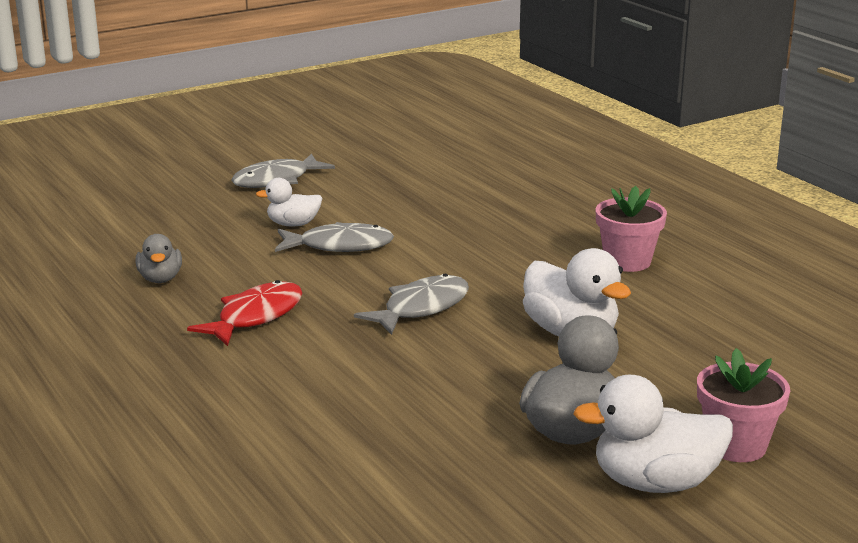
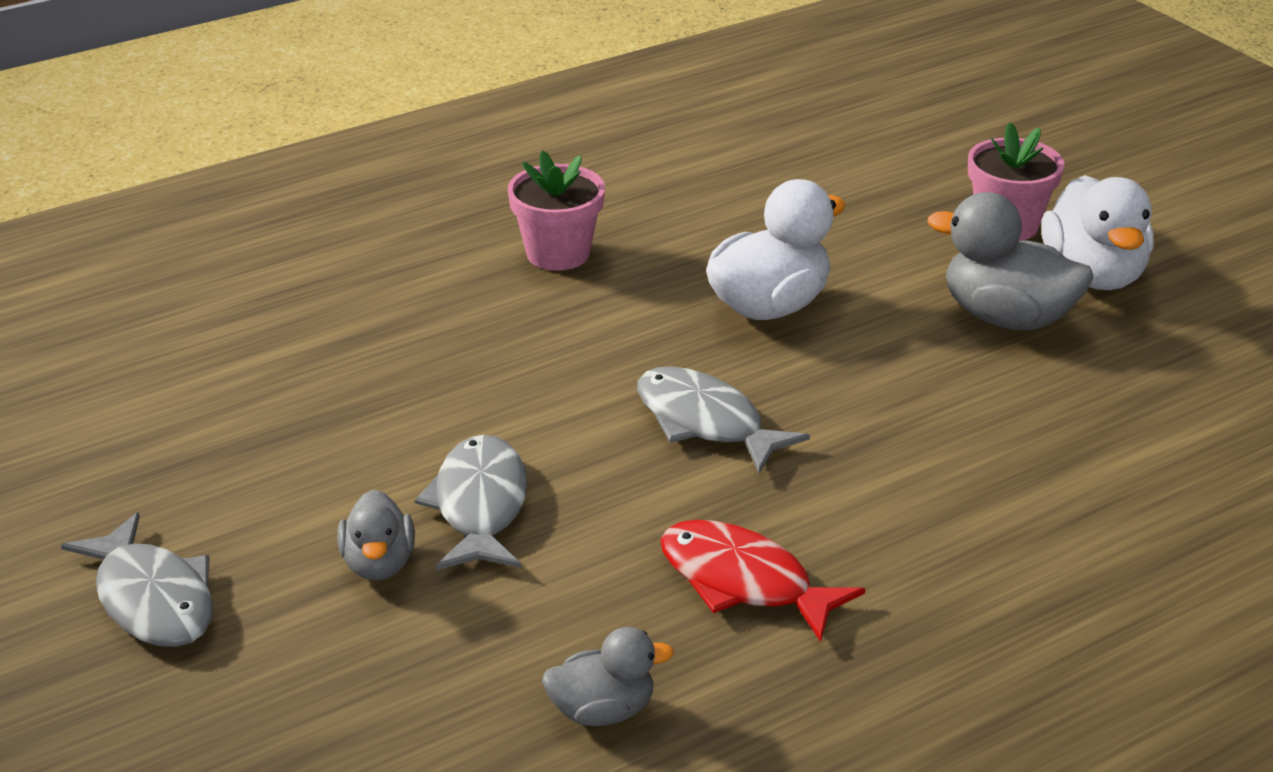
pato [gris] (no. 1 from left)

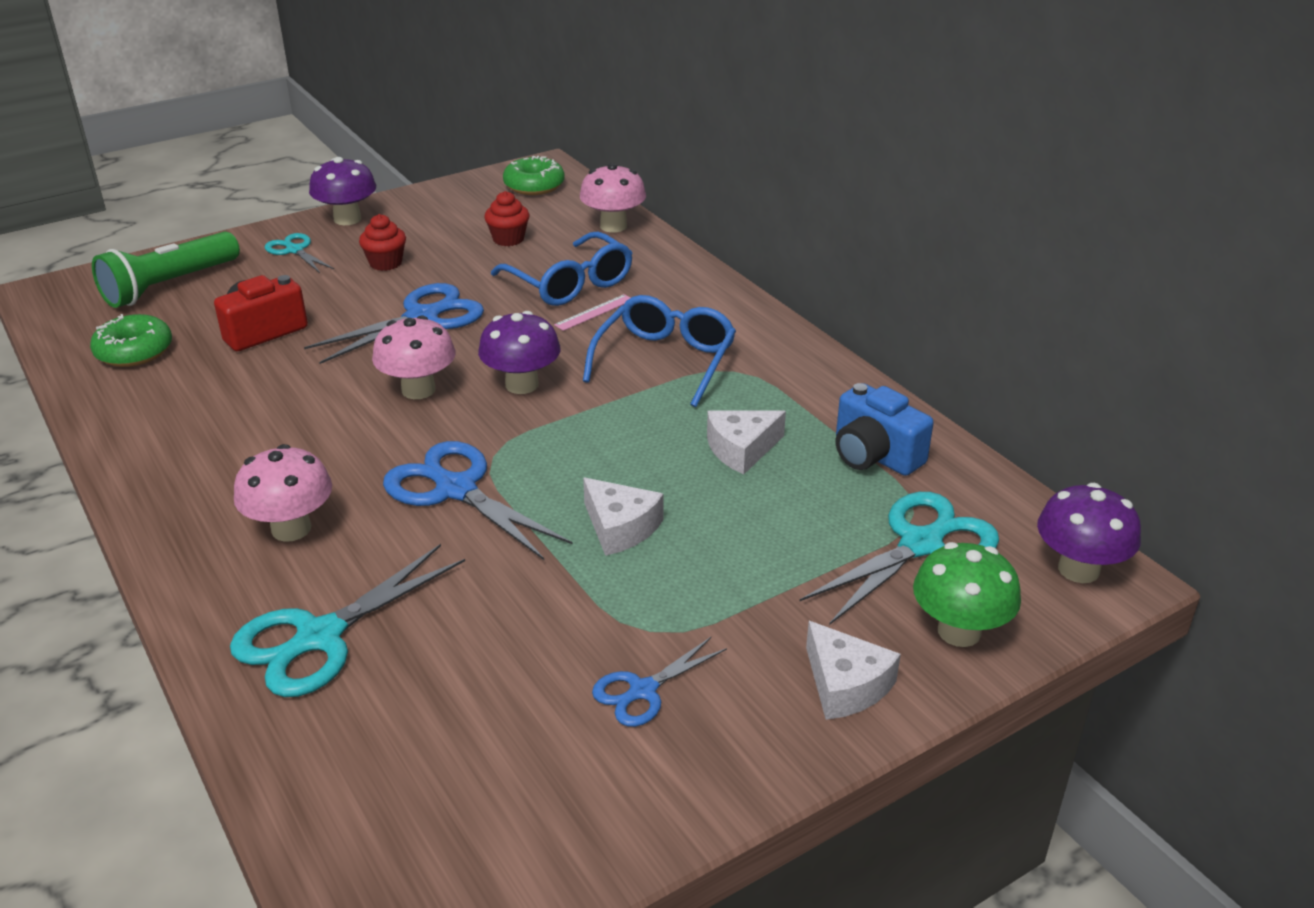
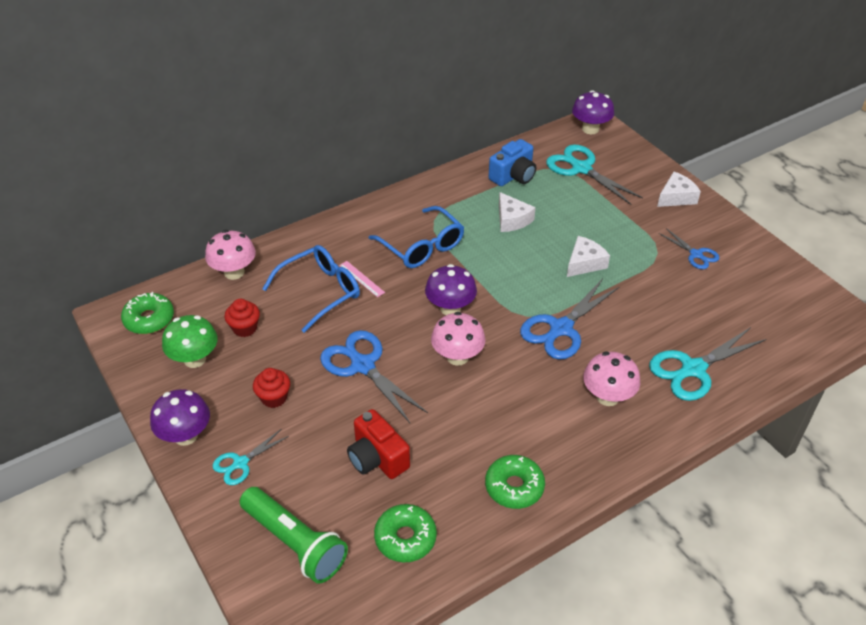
seta [verde]
gafas [azul] (no. 2 from left)
rosquilla [verde] (no. 3 from left)
tijeras [turquesa] (no. 3 from left)

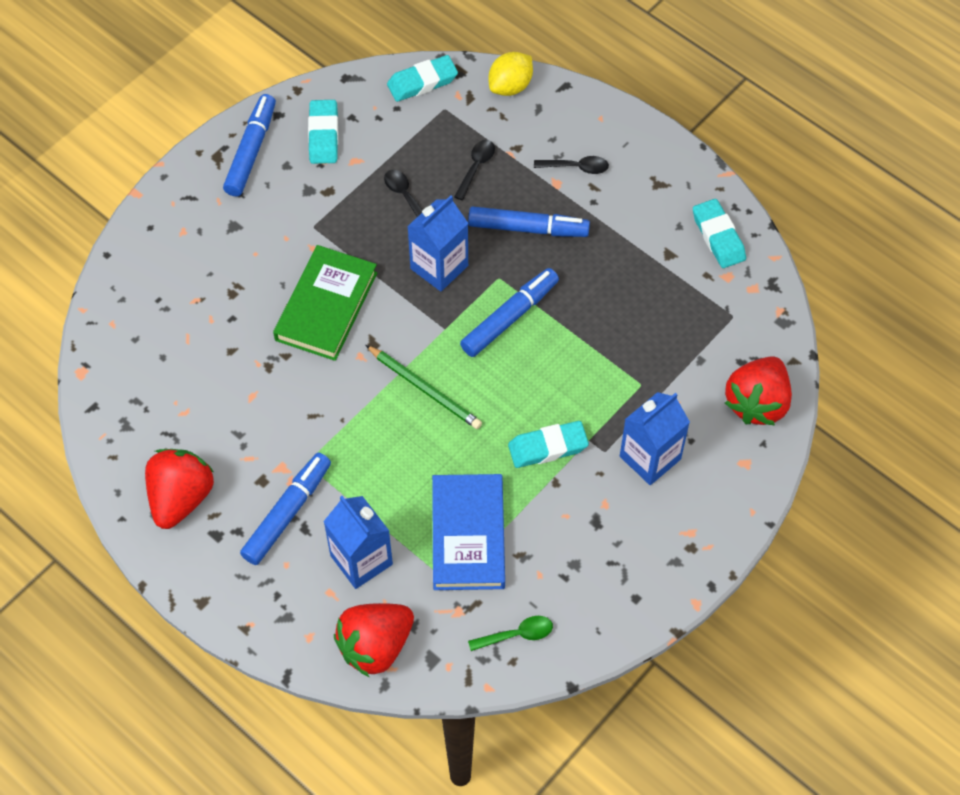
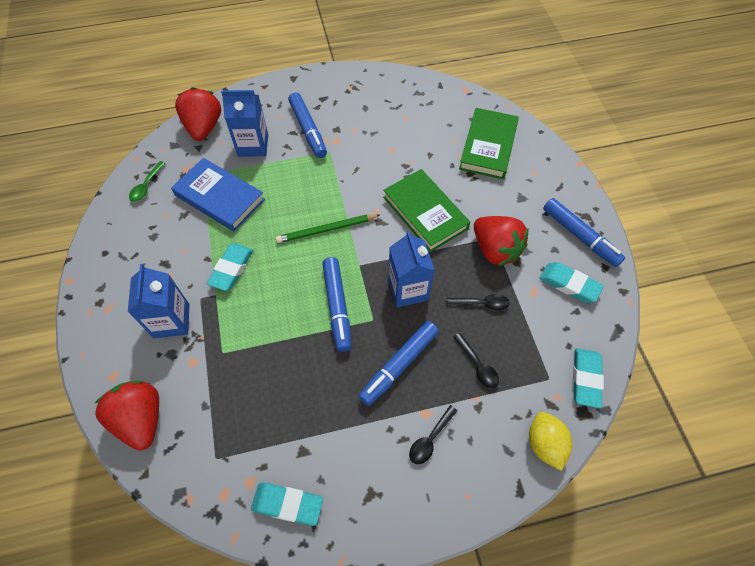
libro [verde] (no. 2 from left)
fresa [rojo] (no. 3 from left)

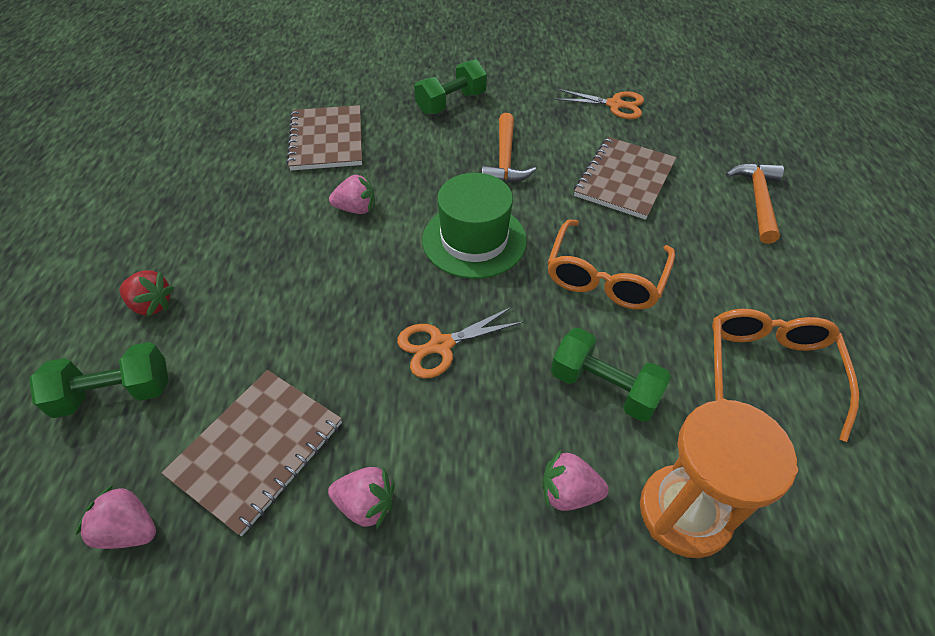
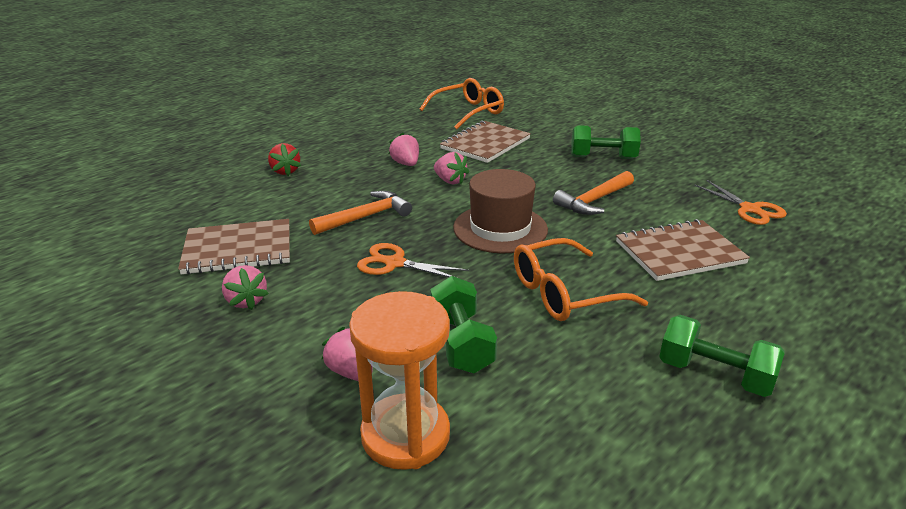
martillo [naranja] (no. 1 from left)
fresa [rosa] (no. 3 from left)
gafas [naranja] (no. 1 from left)
sombrero [marrón]
mancuerna [verde] (no. 3 from left)

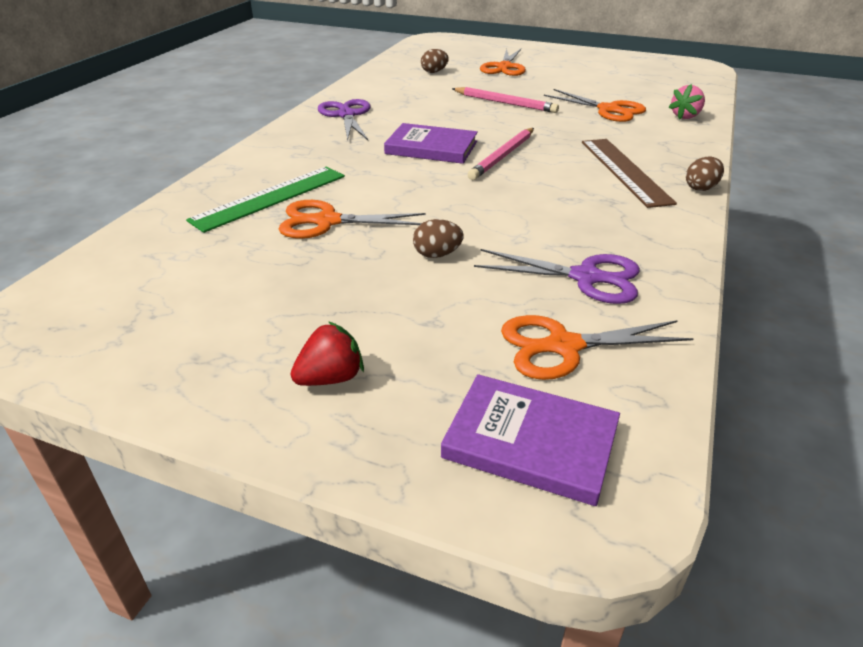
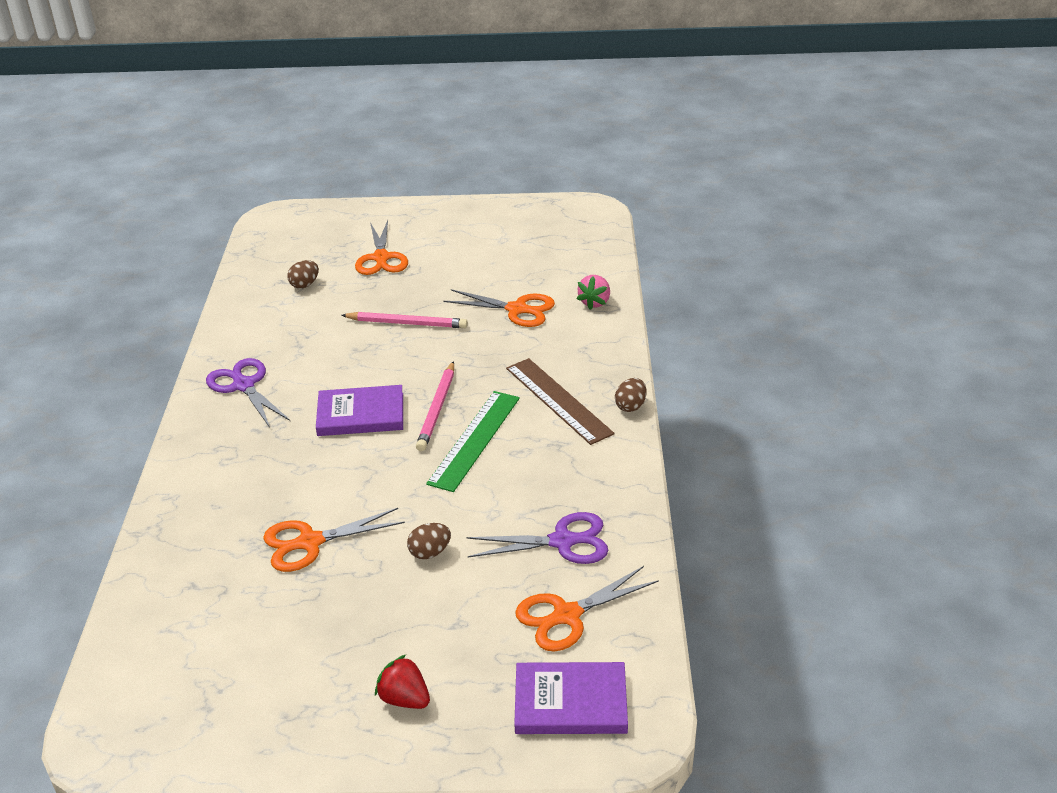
fresa [rojo]
regla [verde]

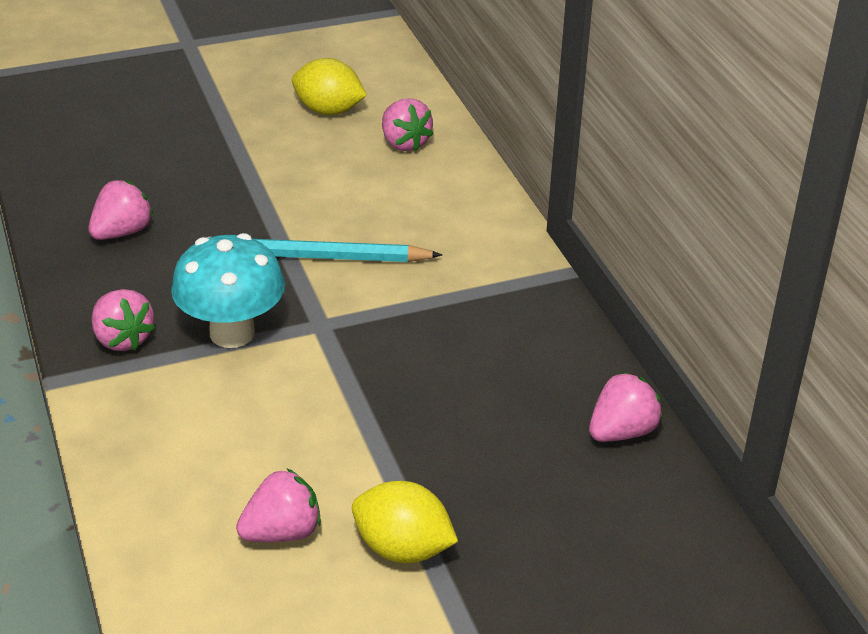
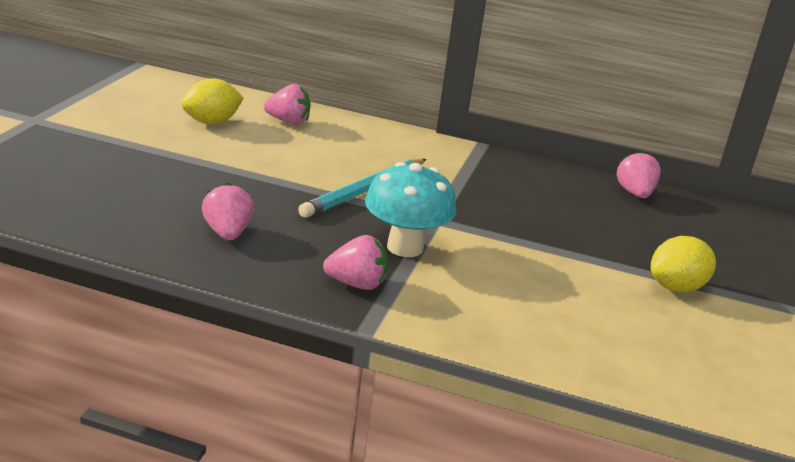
fresa [rosa] (no. 3 from left in the first image)

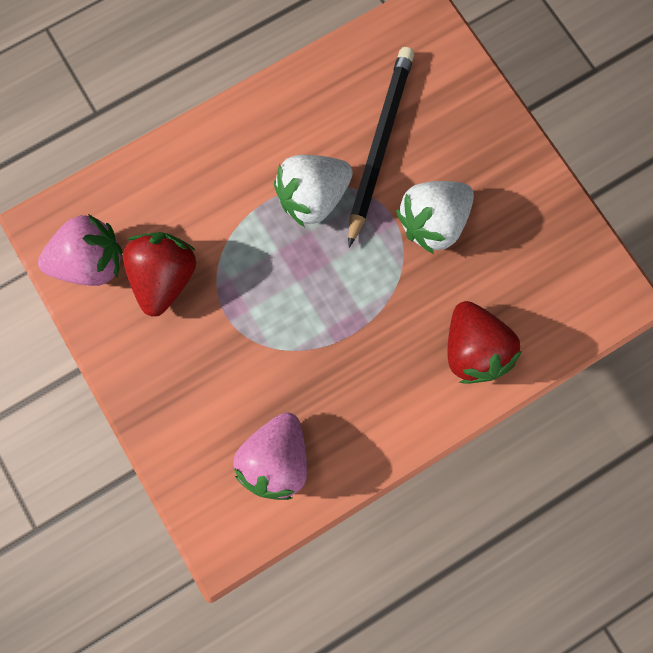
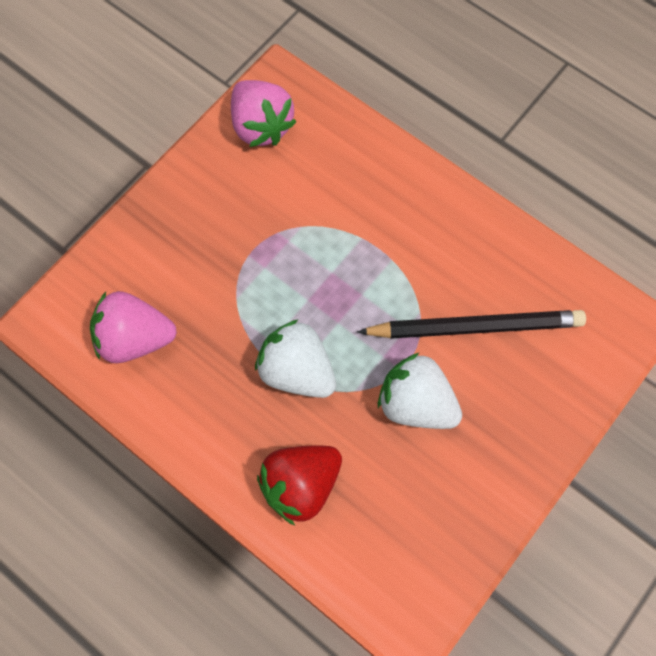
fresa [blanco] (no. 1 from left)
fresa [rojo] (no. 1 from left in the first image)

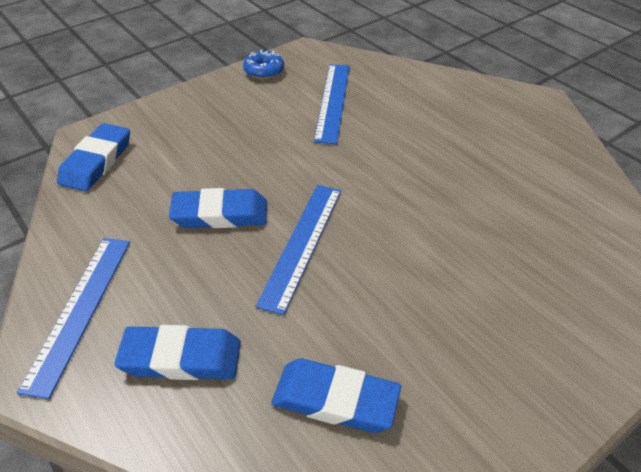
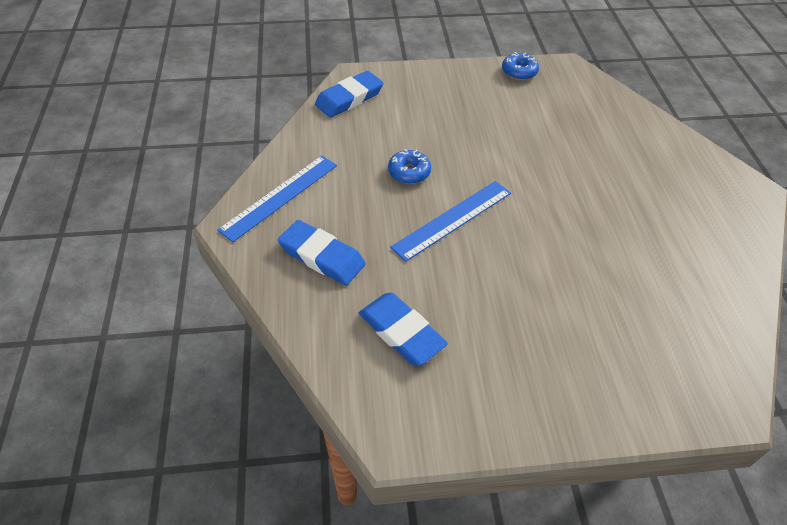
rosquilla [azul] (no. 1 from left)
regla [azul] (no. 3 from left in the first image)

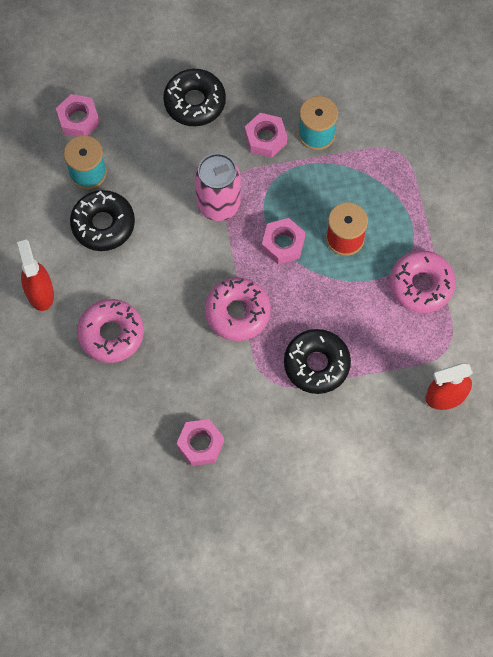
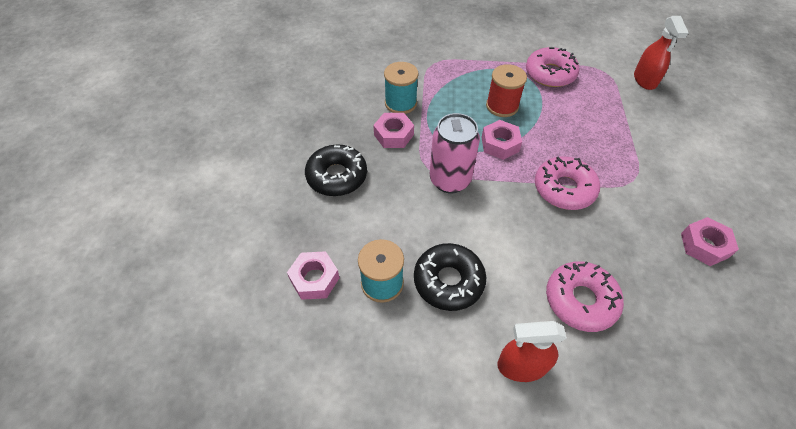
rosquilla [negro] (no. 3 from left in the first image)

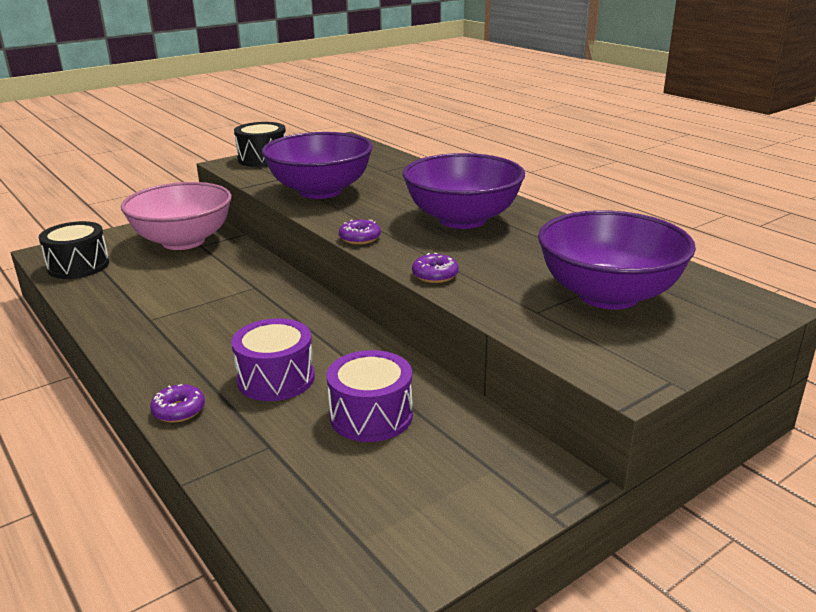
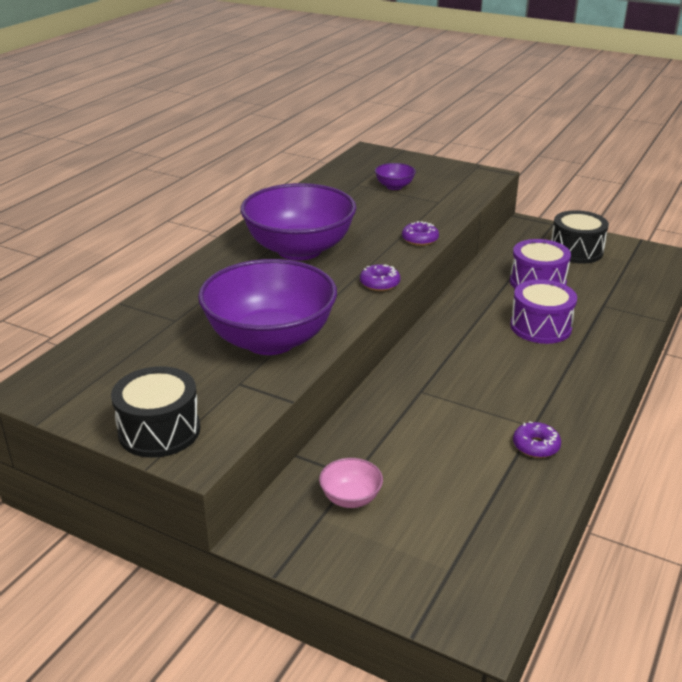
cuenco [rosa]
cuenco [morado] (no. 3 from left)
rosquilla [morado] (no. 3 from left)
tambor [negro] (no. 2 from left)

